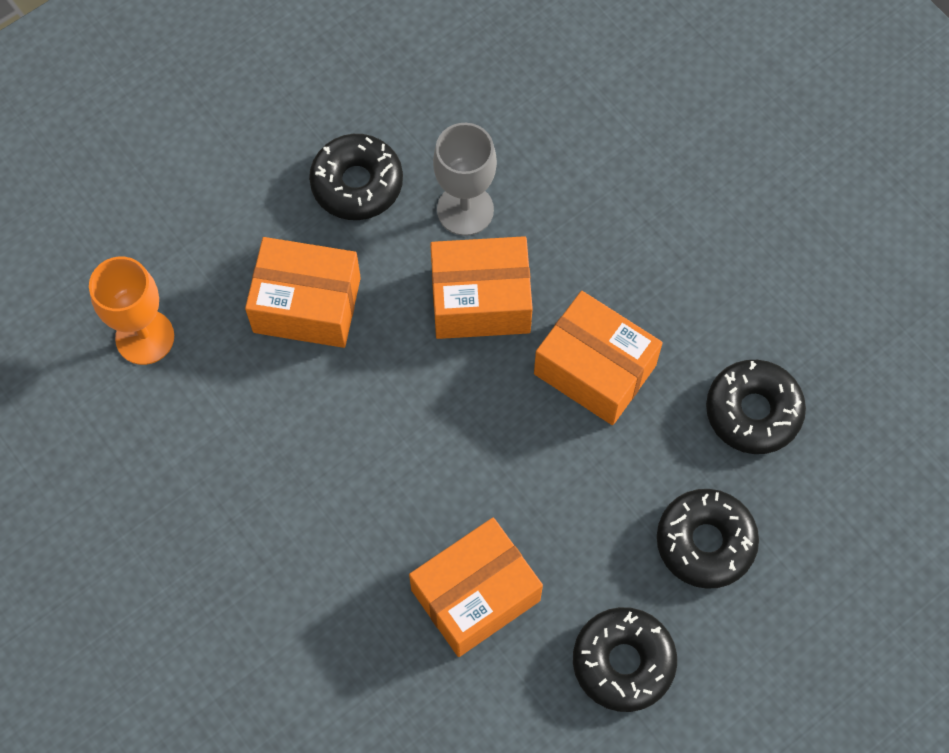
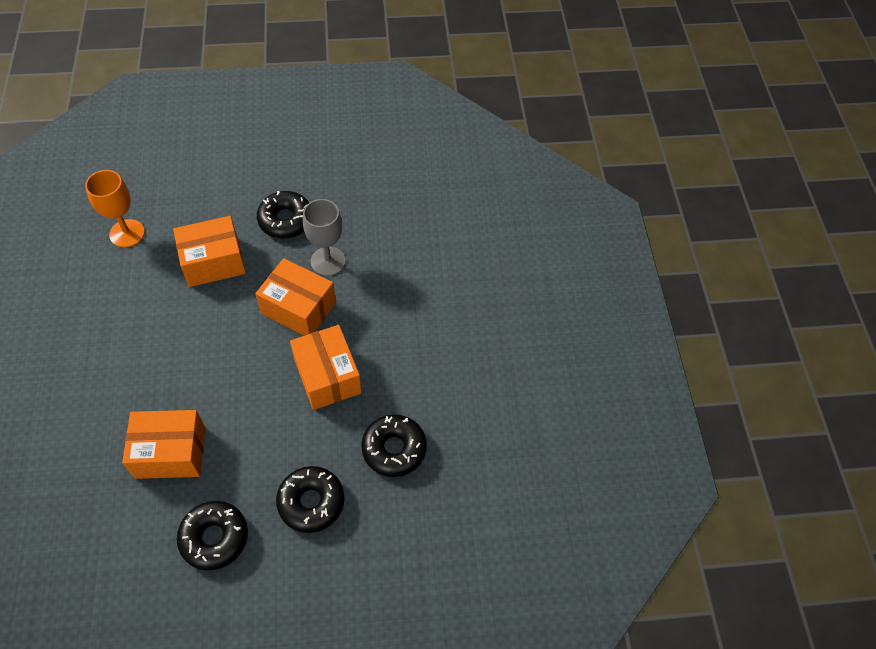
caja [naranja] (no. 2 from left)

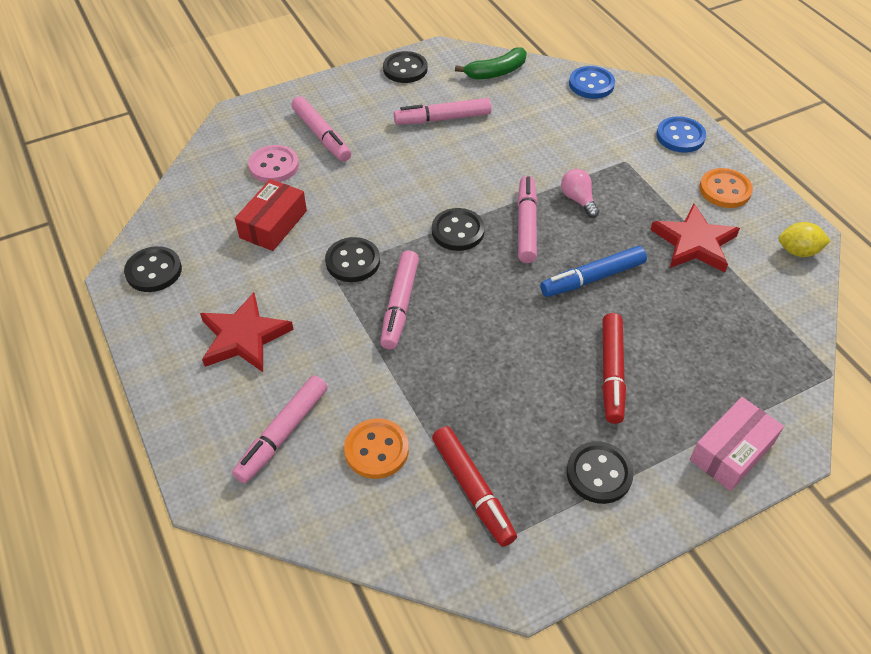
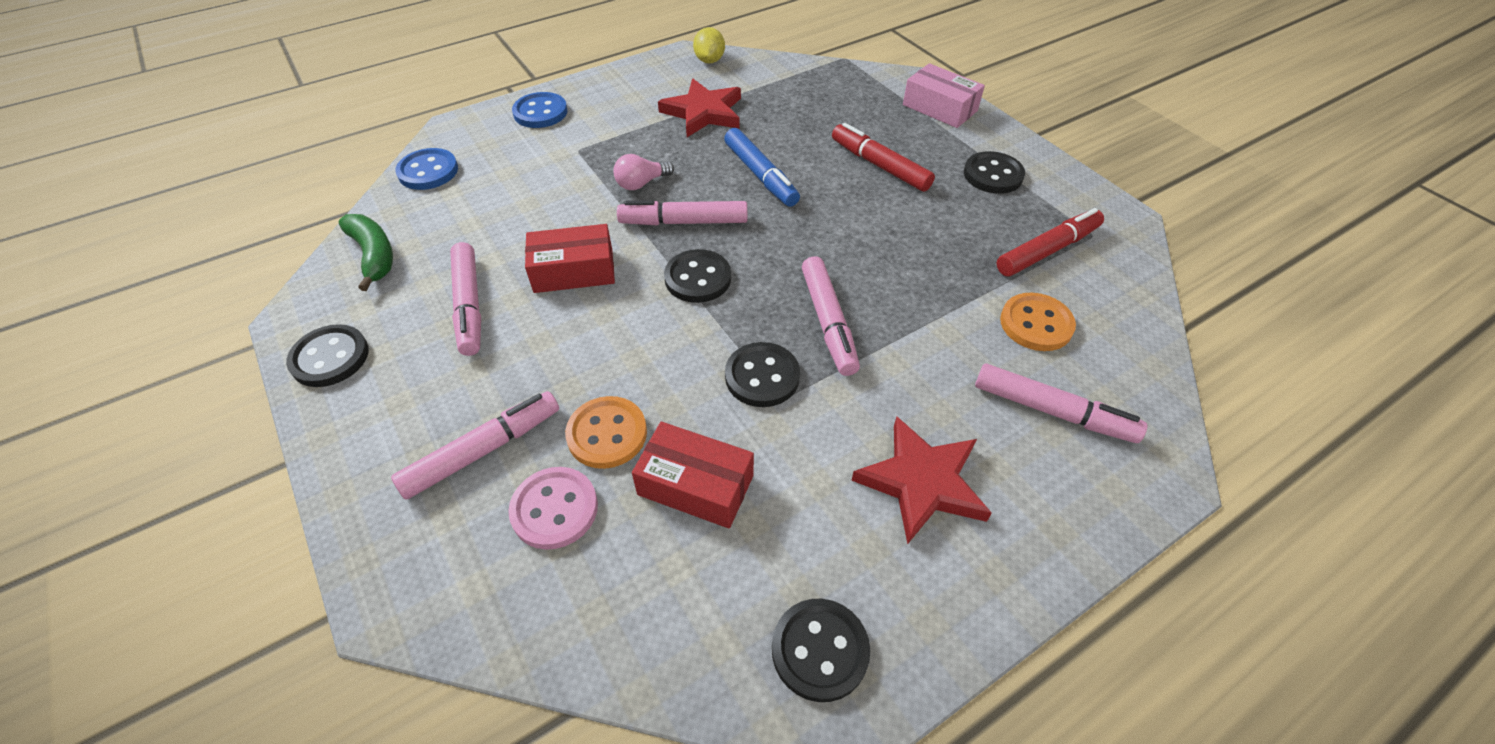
caja [rojo] (no. 1 from left)
botón [naranja] (no. 1 from left)
rotulador [rosa] (no. 4 from left)
rotulador [rojo] (no. 1 from left)

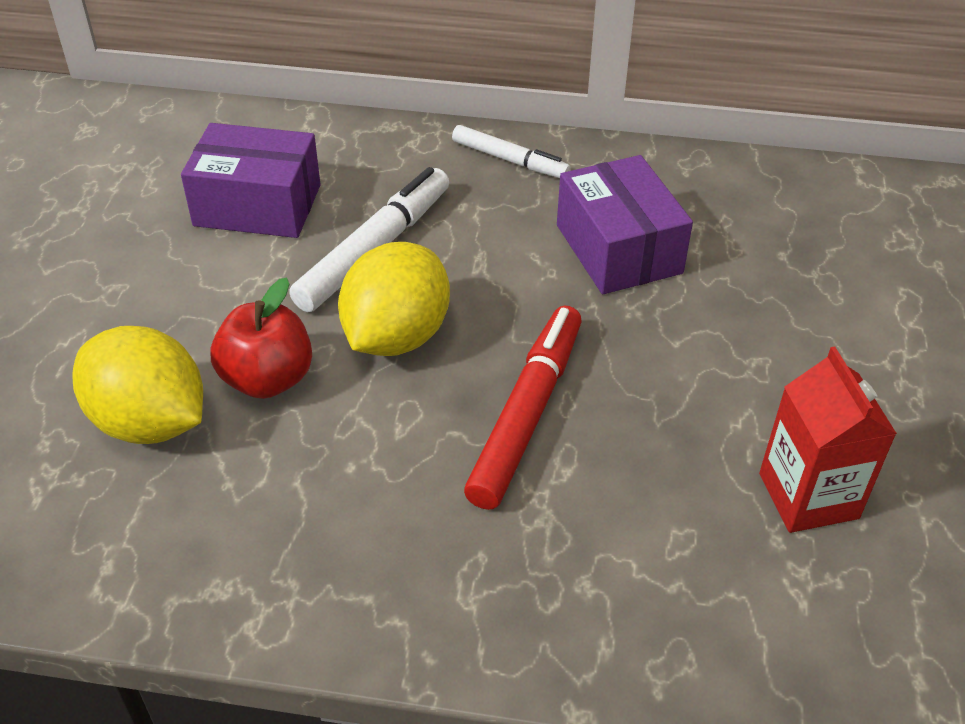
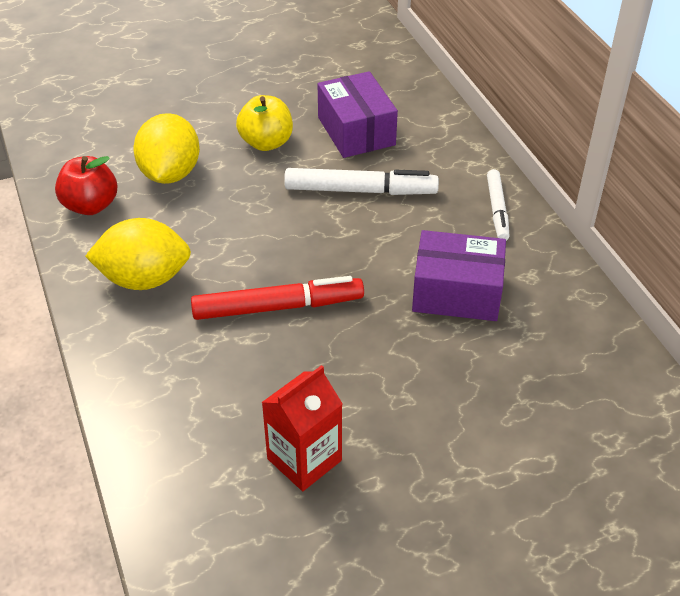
manzana [rojo]
limón [amarillo] (no. 1 from left)
manzana [amarillo]
caja [morado] (no. 2 from left)

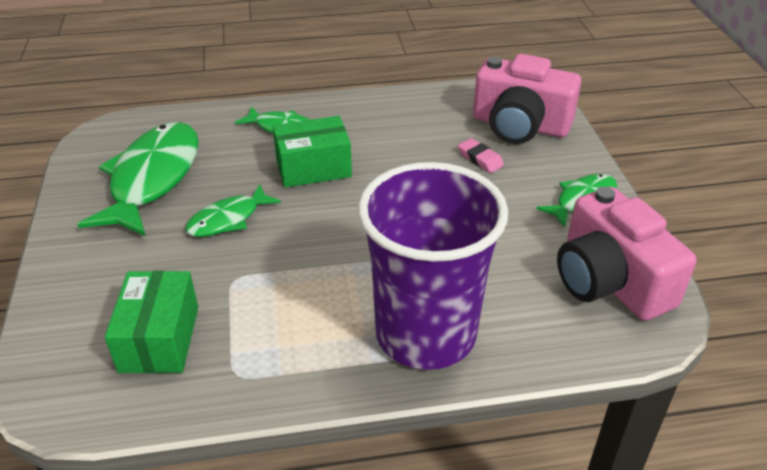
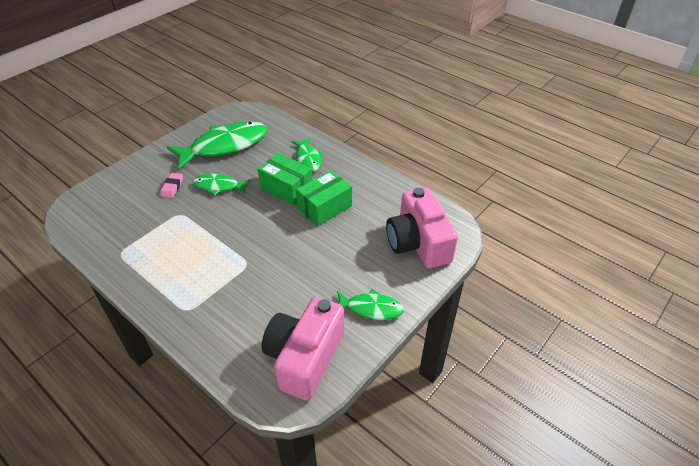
goma de borrar [rosa]
caja [verde] (no. 2 from left)
vaso [morado]

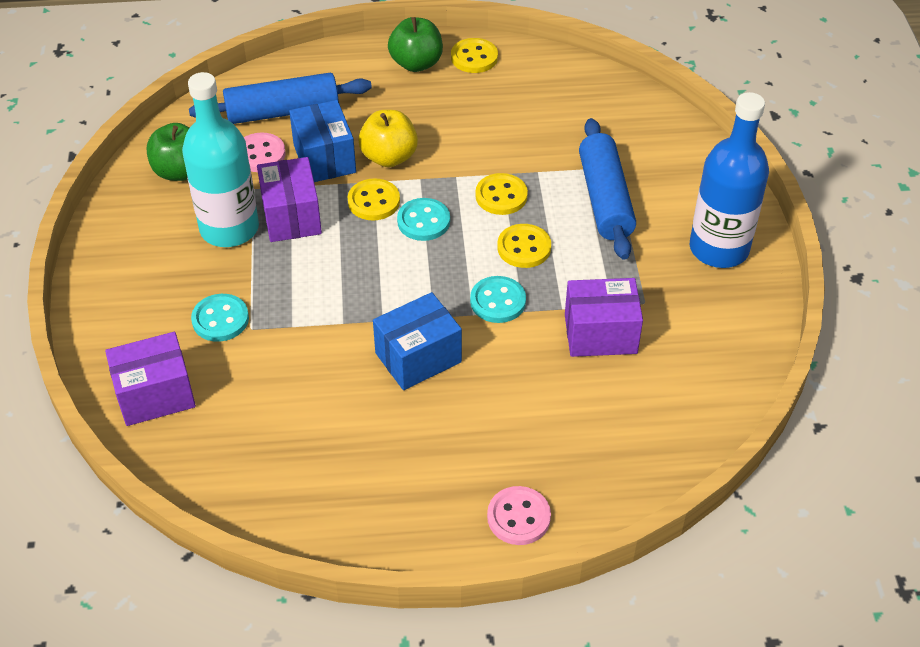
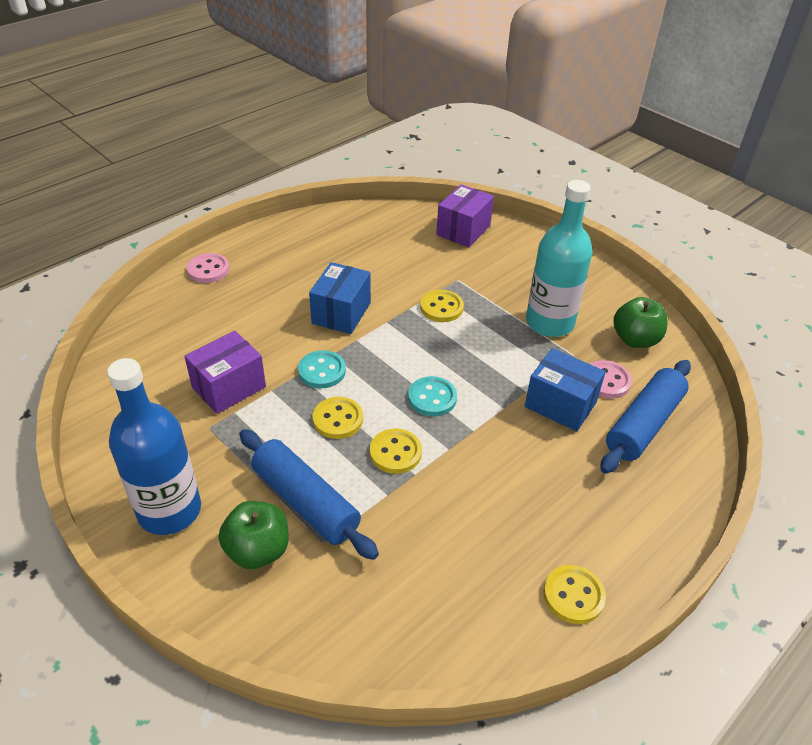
manzana [verde] (no. 1 from left)
botón [amarillo] (no. 3 from left)
botón [turquesa] (no. 1 from left in the first image)
caja [morado] (no. 2 from left in the first image)
manzana [amarillo]

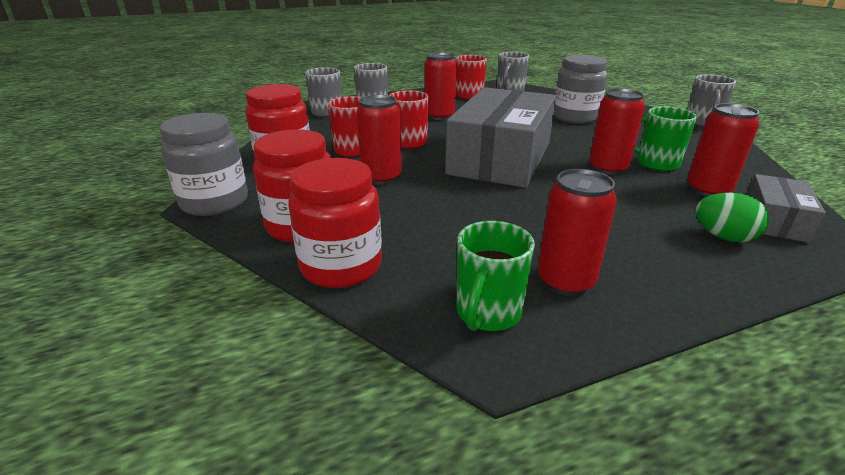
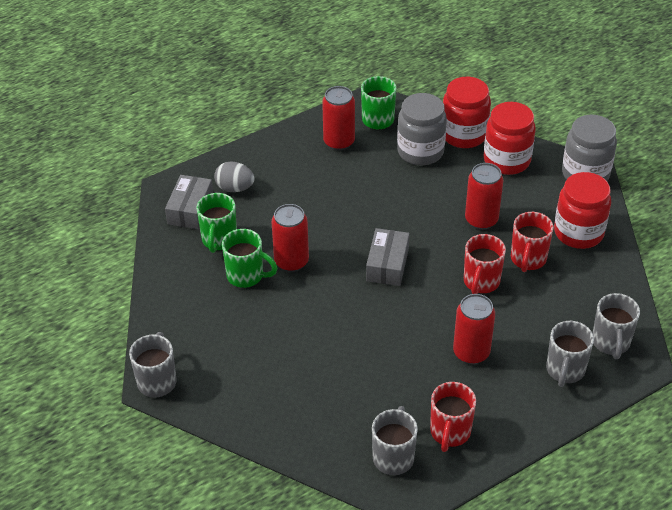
taza [verde] (no. 1 from left)
huevo [gris]
caja [gris] (no. 2 from left)
tarro [gris] (no. 1 from left)

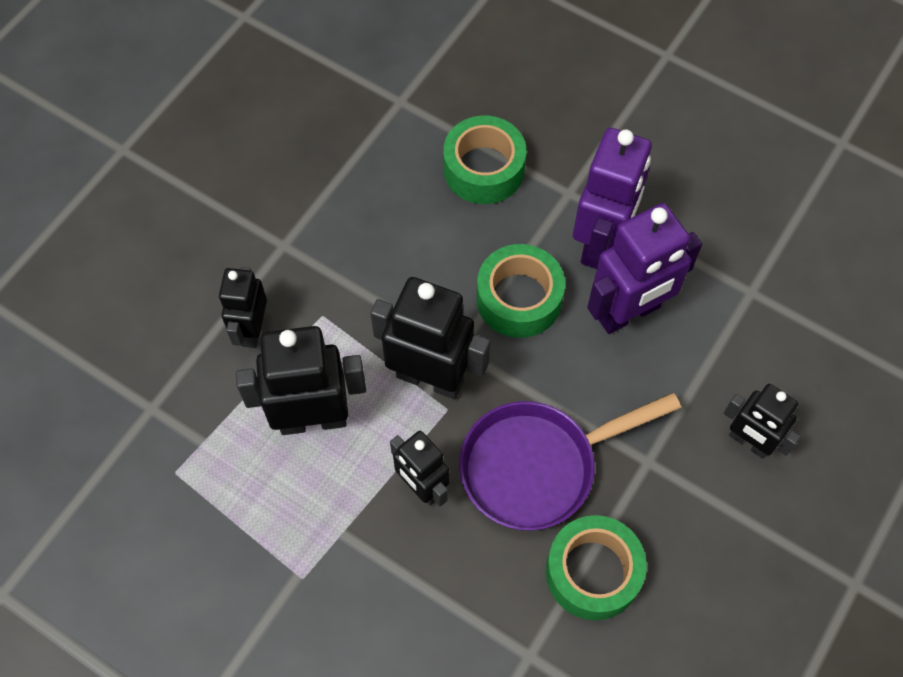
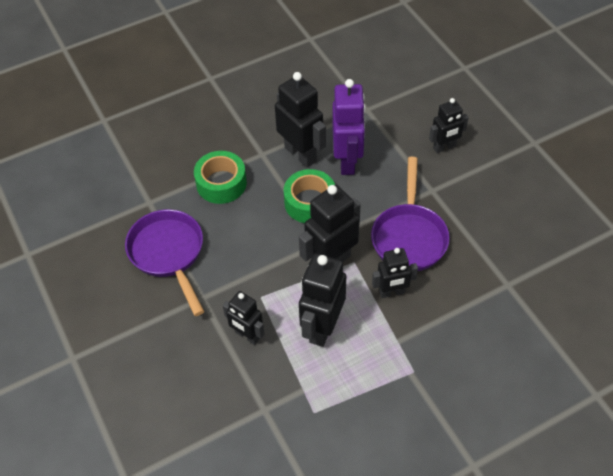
sartén [morado] (no. 1 from left)
robot [negro] (no. 2 from left)
cinta adhesiva [verde] (no. 3 from left in the first image)

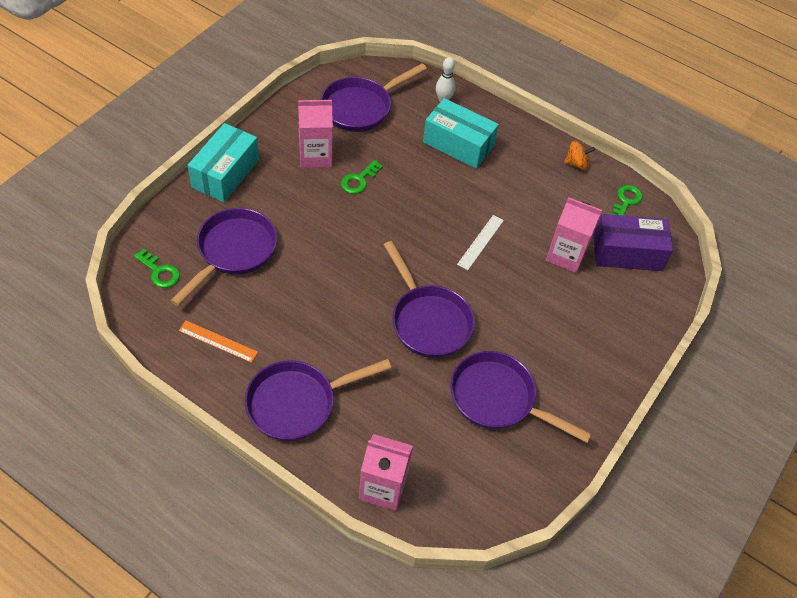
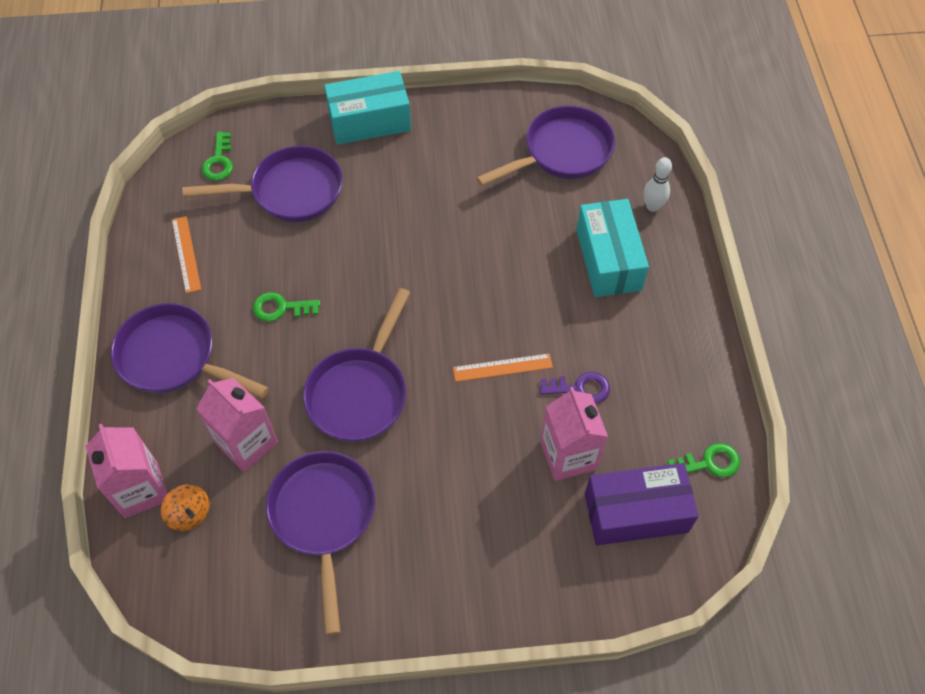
peonza [naranja]
cartón de leche [rosa] (no. 2 from left)
llave [verde] (no. 2 from left)
regla [naranja] (no. 2 from left)
sartén [morado] (no. 5 from left)
llave [morado]
caja [morado]

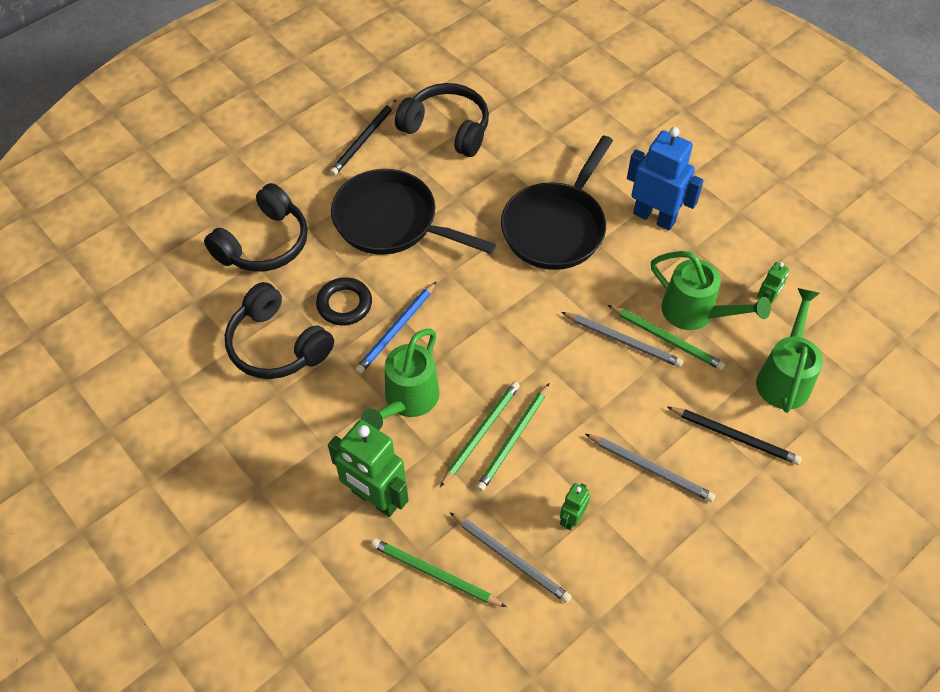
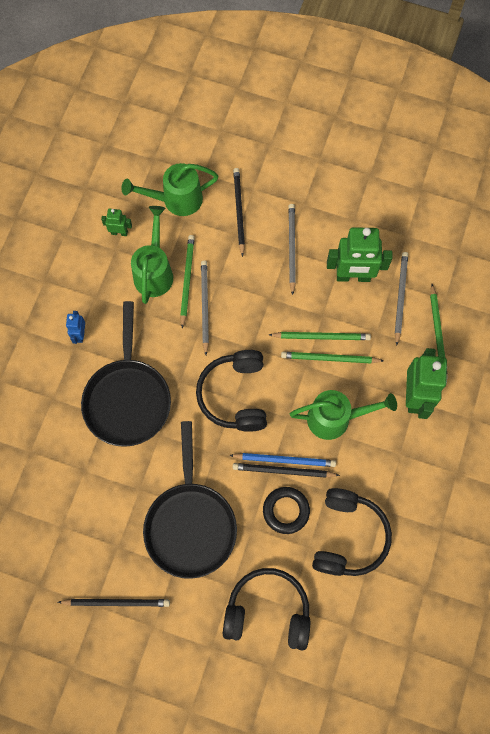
robot [azul]
sartén [negro] (no. 1 from left)
auriculares [negro] (no. 1 from left)
lápiz [negro] (no. 3 from left)
robot [verde] (no. 2 from left)

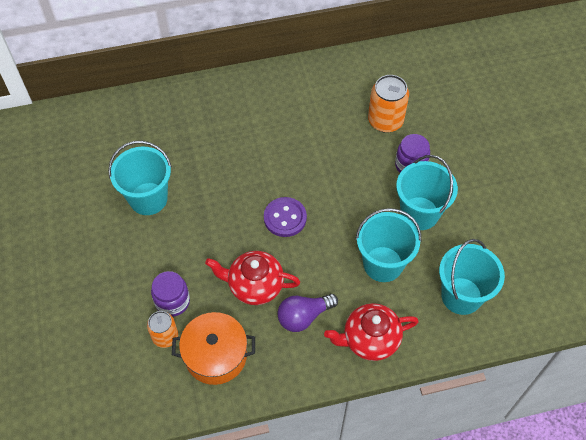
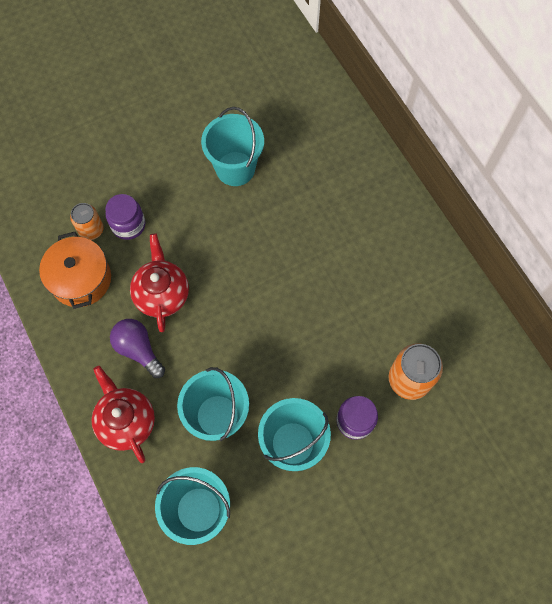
botón [morado]

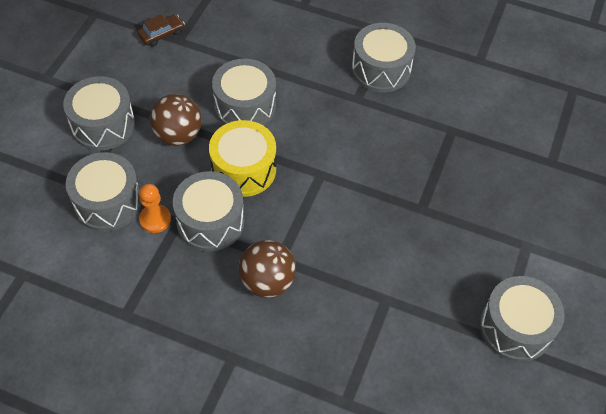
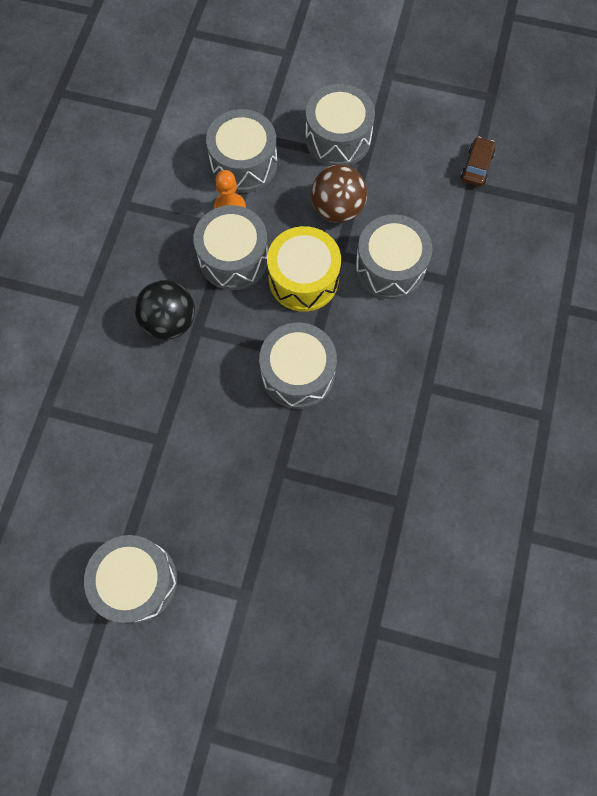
pelota [negro]
tambor [gris] (no. 4 from left)
coche [marrón]

